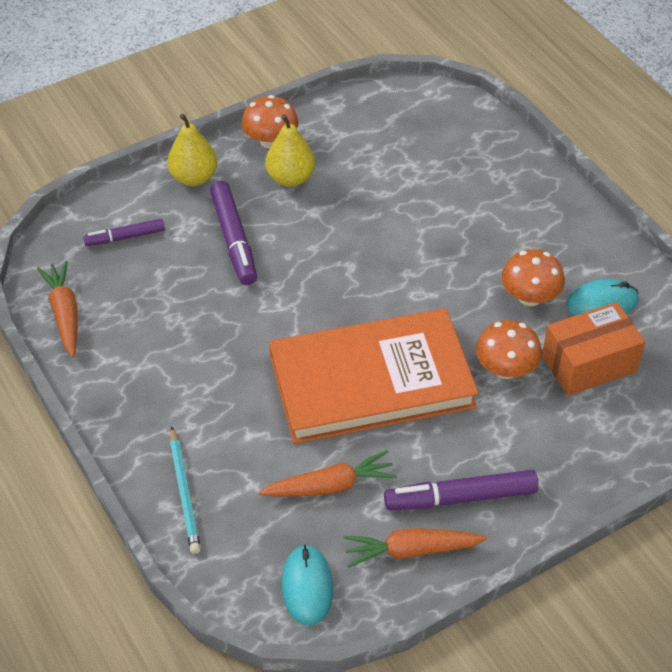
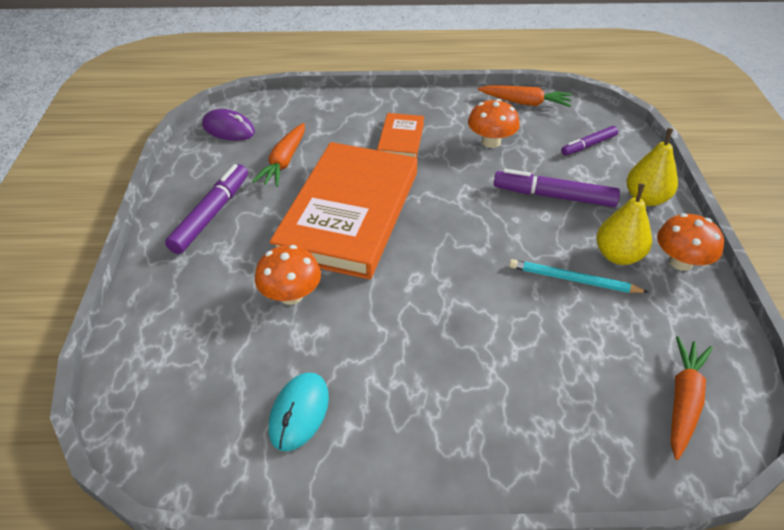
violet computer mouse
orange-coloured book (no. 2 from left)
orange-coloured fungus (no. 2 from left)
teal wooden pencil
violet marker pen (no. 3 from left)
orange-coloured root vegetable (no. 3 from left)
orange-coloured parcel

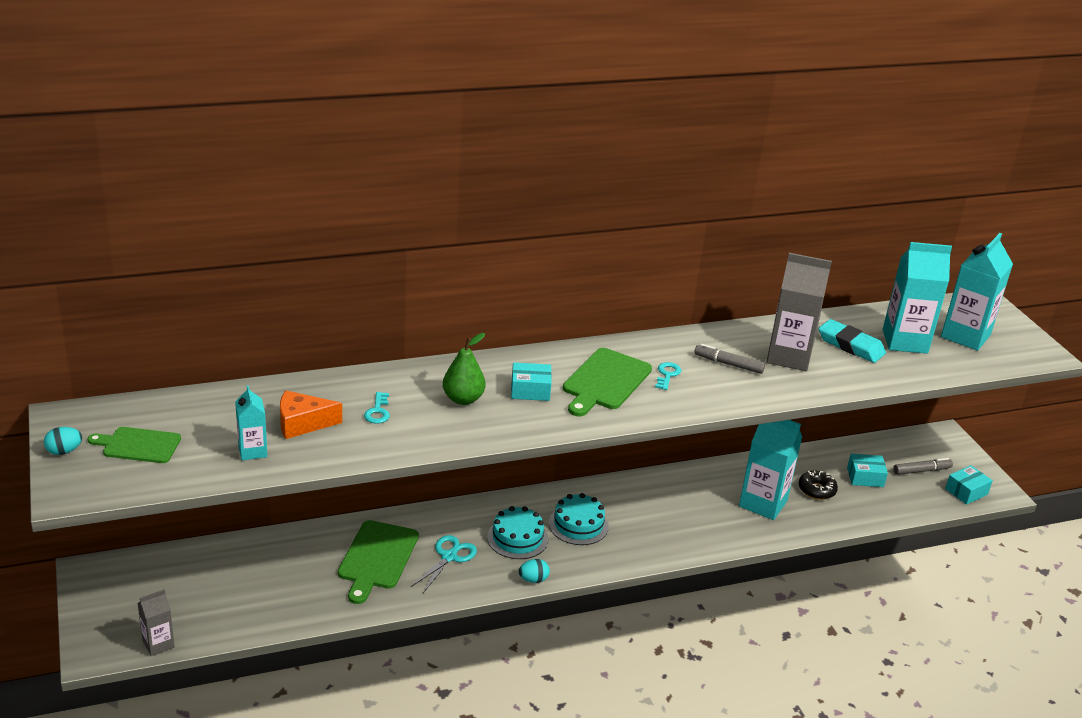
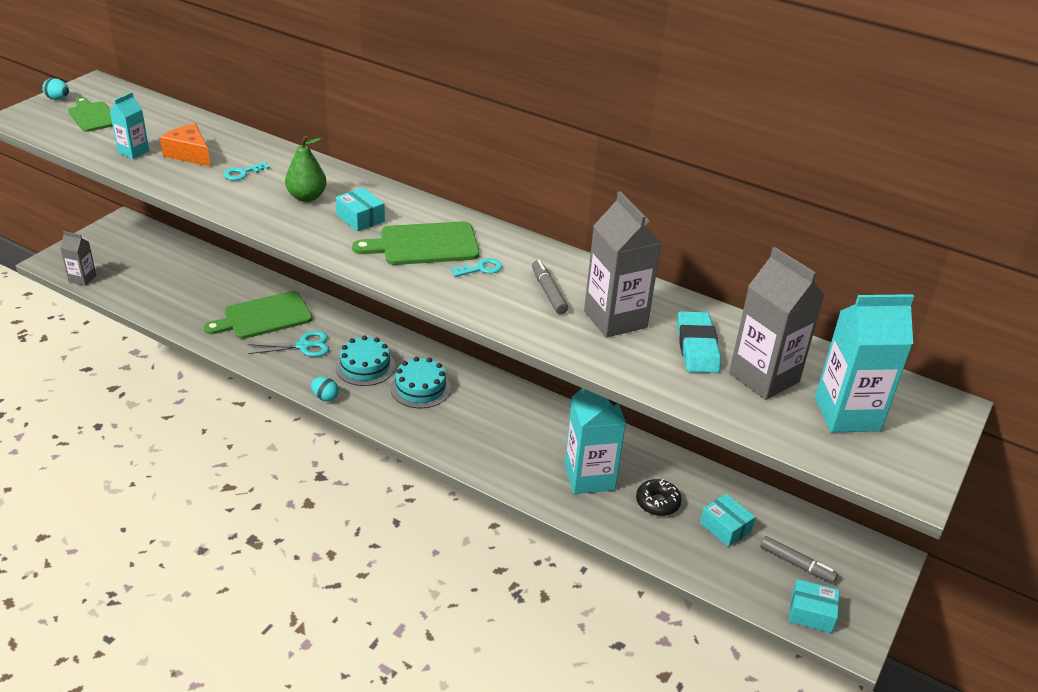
grey juice carton (no. 3 from left)

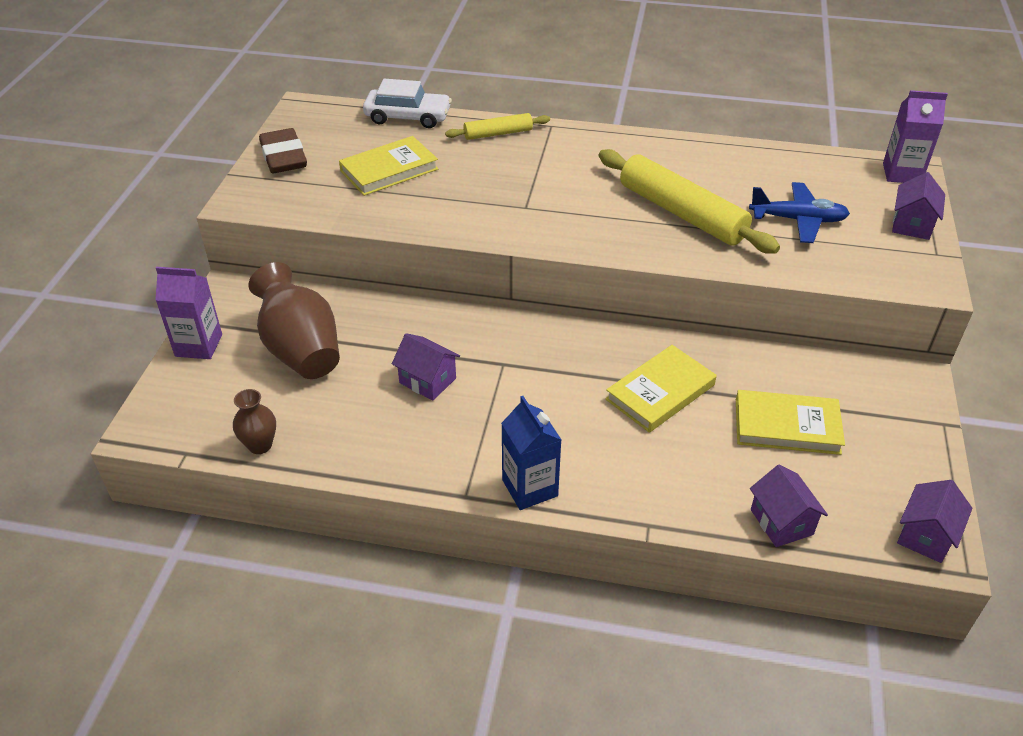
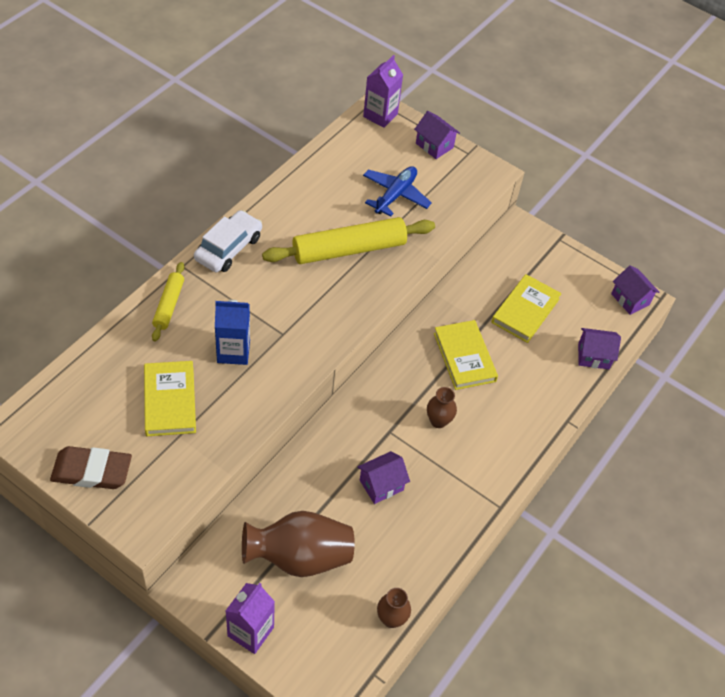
snow-white toy car
cobalt juice carton
dark brown flower vase (no. 3 from left)

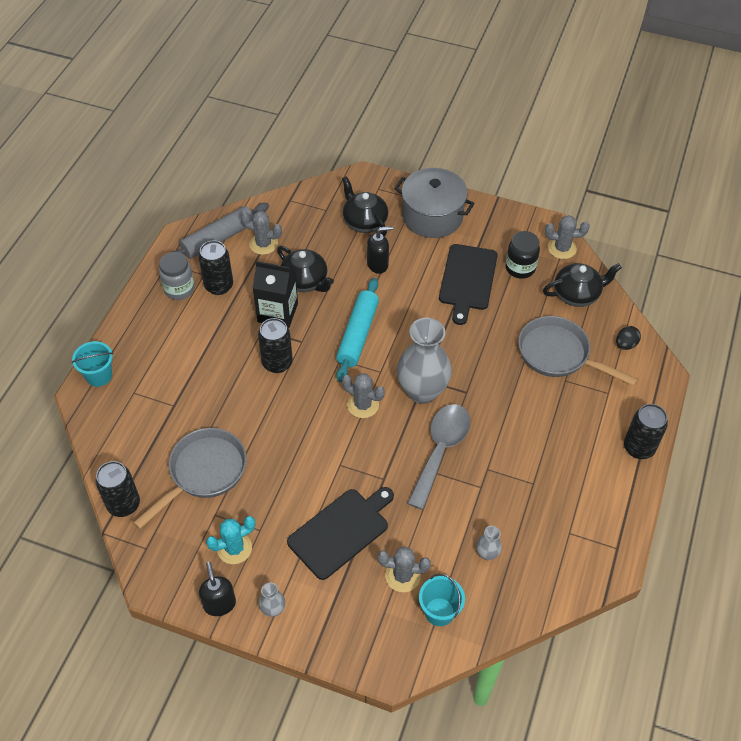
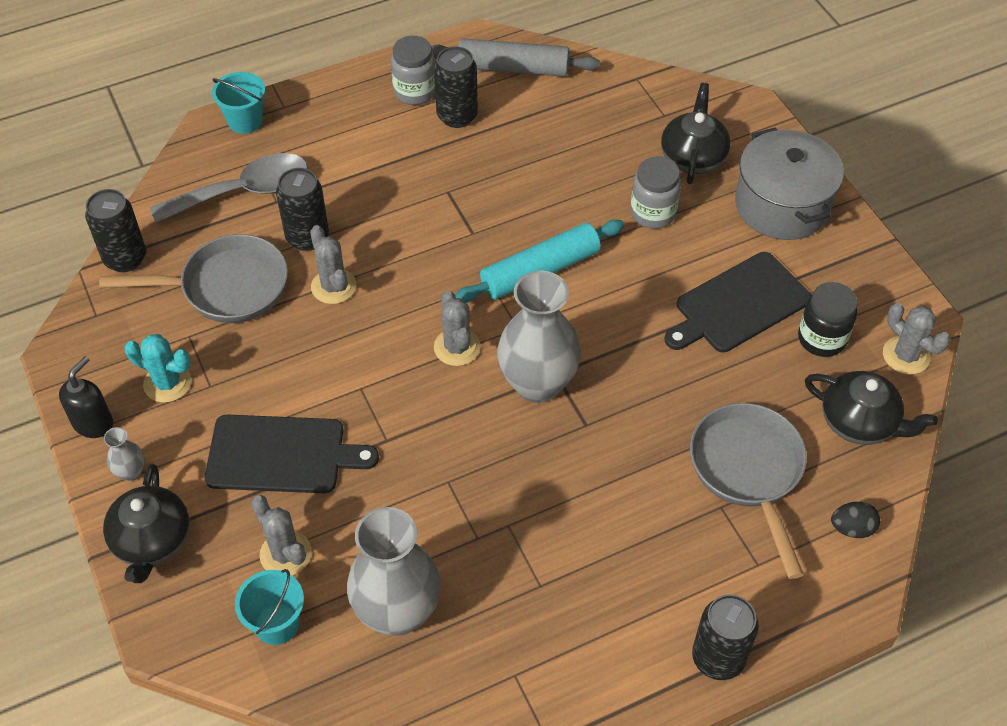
ebony china teapot (no. 1 from left)
grey tablespoon
ebony soda can (no. 2 from left)
grey prickly plant (no. 2 from left)
grey flower vase (no. 2 from left)
grey preserve jar (no. 2 from left)
ebony juice carton

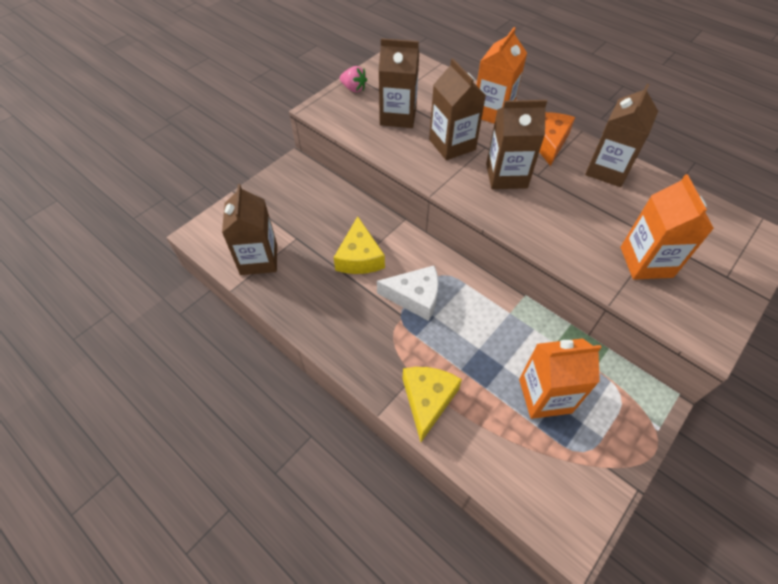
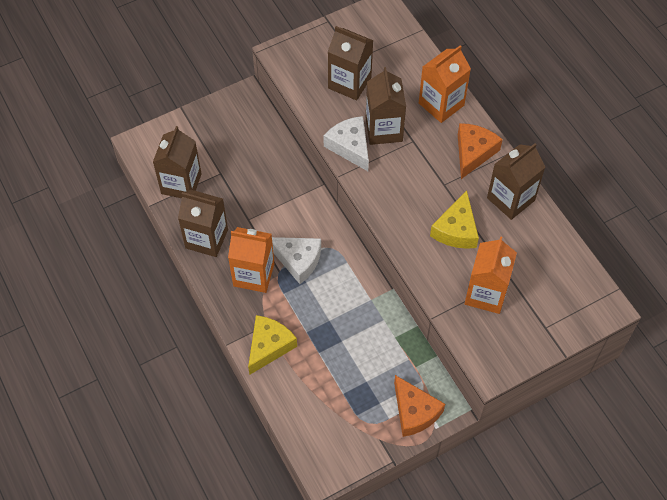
dark brown juice carton (no. 2 from left)
orange-coloured juice carton (no. 1 from left)
snow-white cheese wedge (no. 2 from left)
orange-coloured cheese wedge (no. 1 from left)
yellow cheese wedge (no. 2 from left)
rose-pink berry

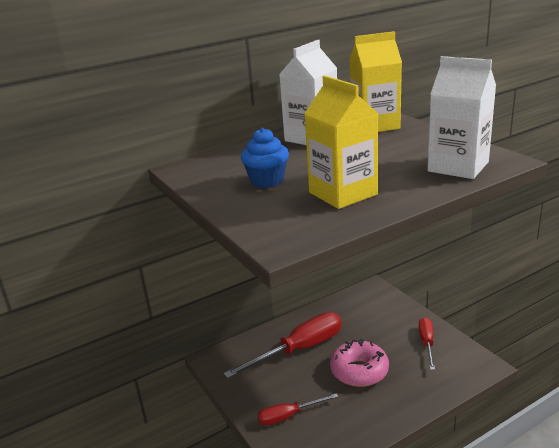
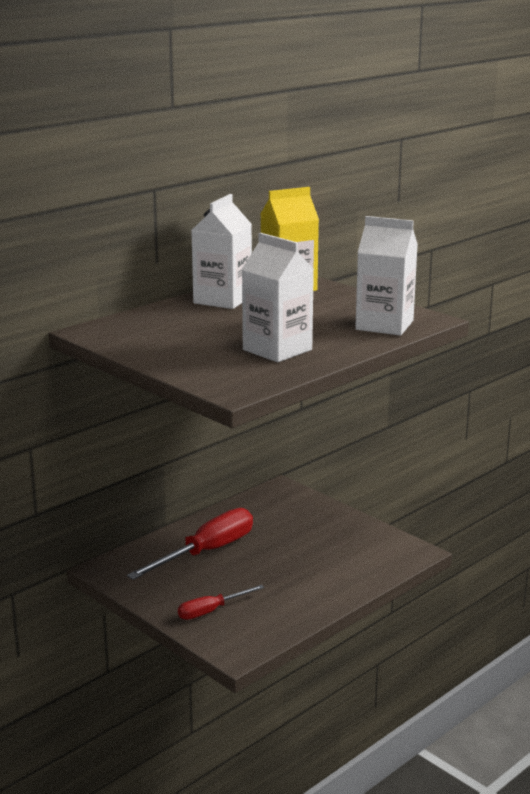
snow-white juice carton (no. 2 from left)
cobalt cupcake
rose-pink doughnut
crimson flat screwdriver (no. 3 from left in the first image)

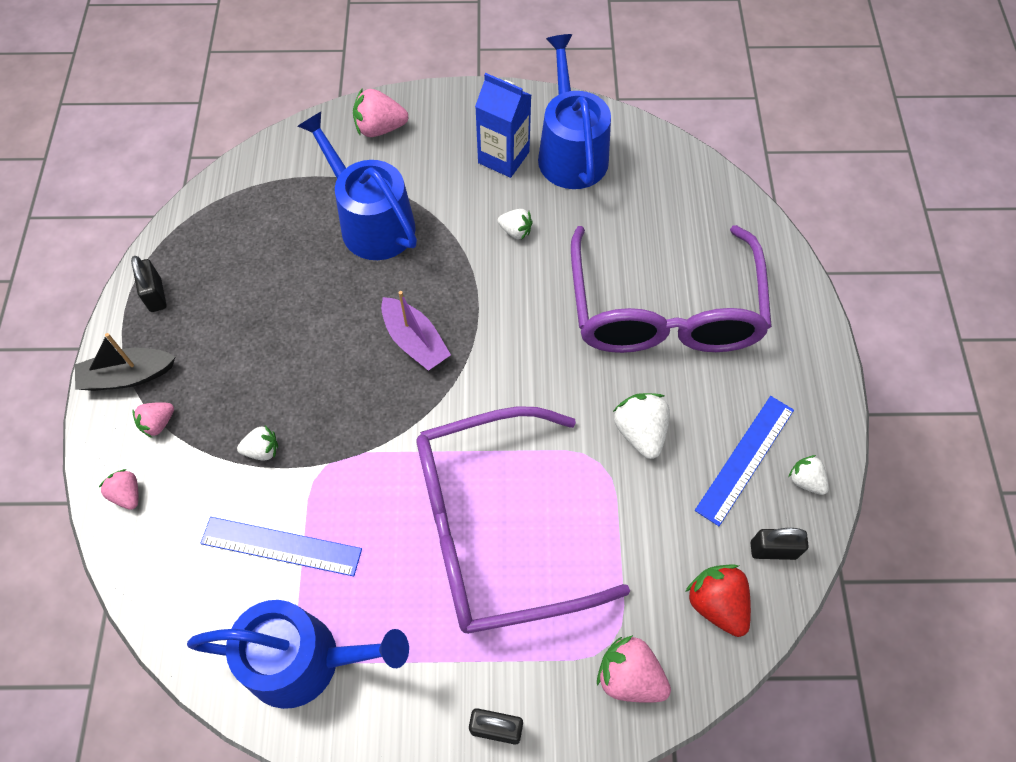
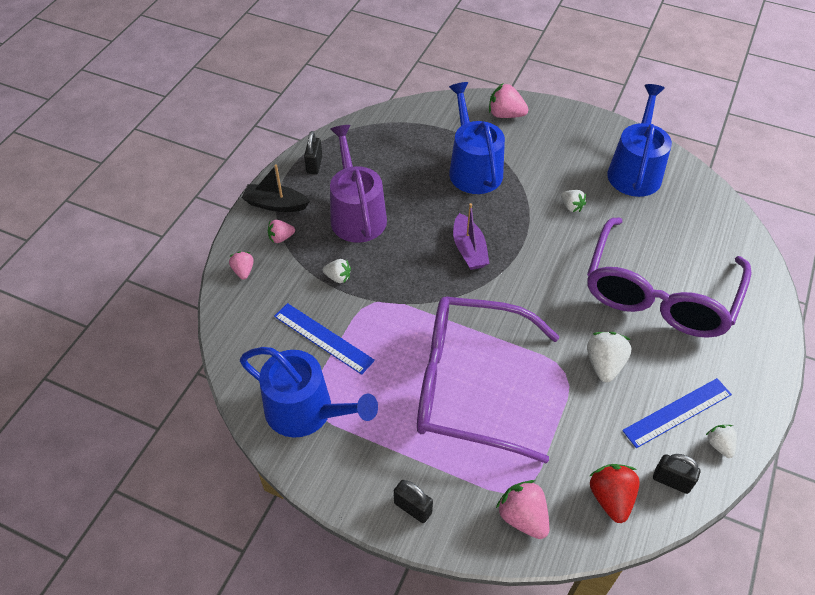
violet watering pot
cobalt juice carton

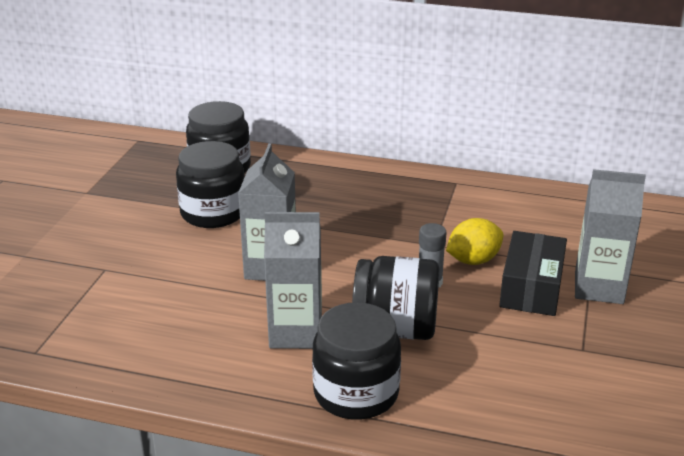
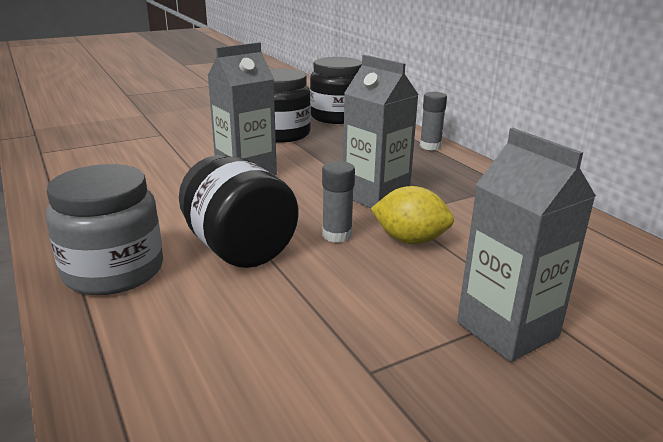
grey preserve jar
grey juice carton (no. 2 from left)
grey stick of glue (no. 2 from left)
ebony parcel

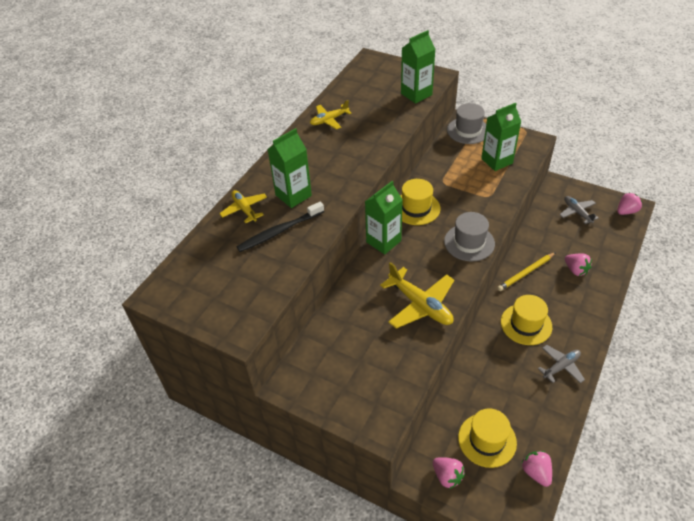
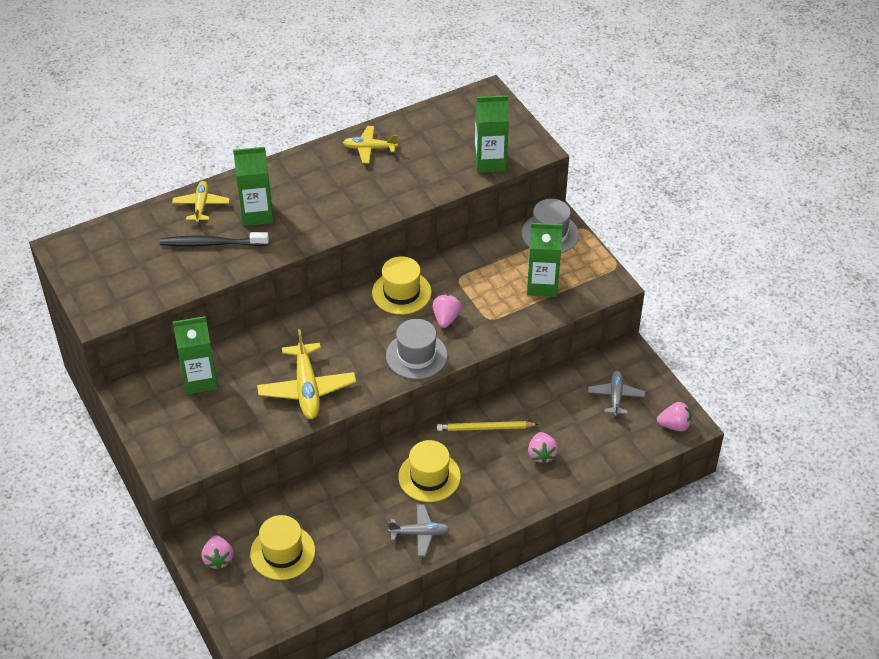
emerald juice carton (no. 1 from left)
rose-pink berry (no. 2 from left)

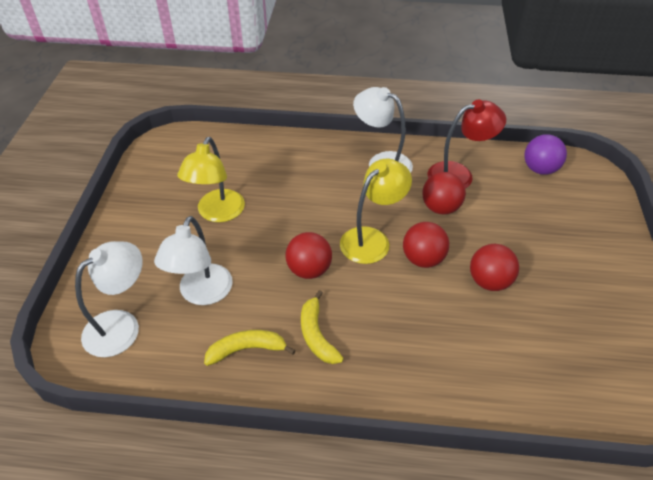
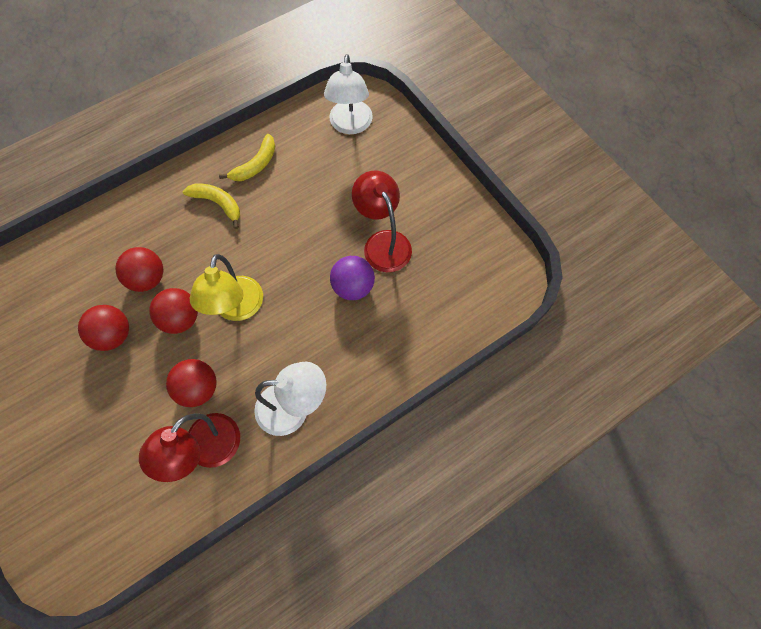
crimson sphere (no. 2 from left)
violet sphere
crimson desk lamp (no. 2 from left)
snow-white desk lamp (no. 2 from left in the first image)

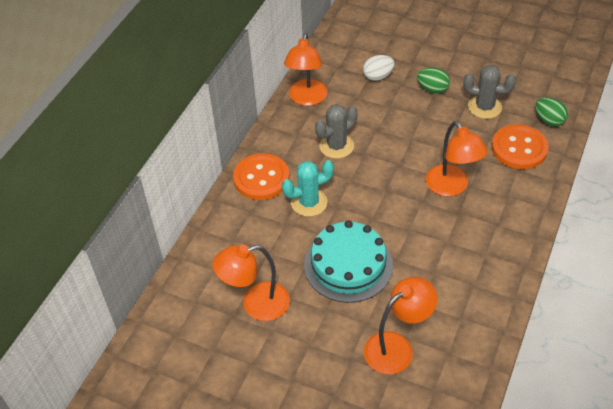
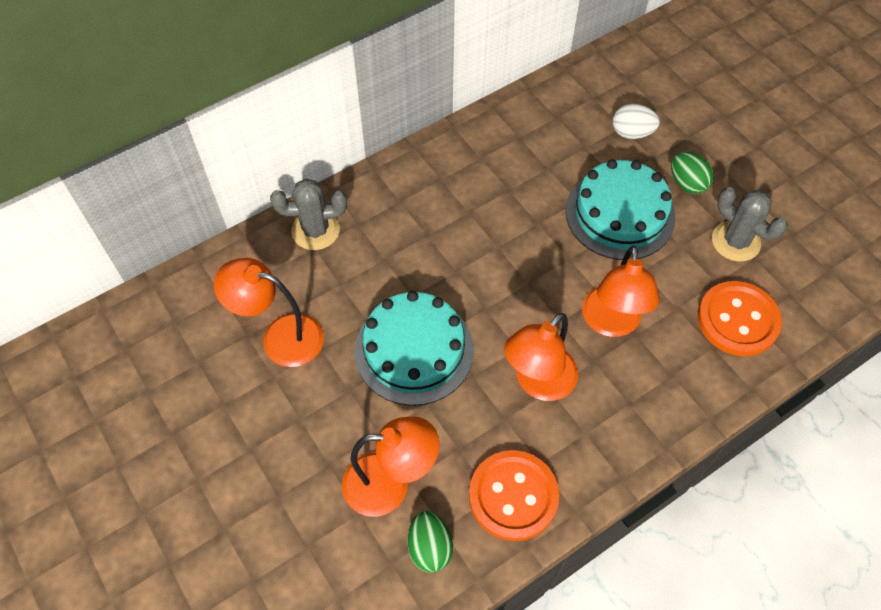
grey prickly plant (no. 1 from left)
emerald egg (no. 1 from left)
orange-coloured button (no. 1 from left)
orange-coloured desk lamp (no. 3 from left)
teal gateau (no. 2 from left)
teal prickly plant

